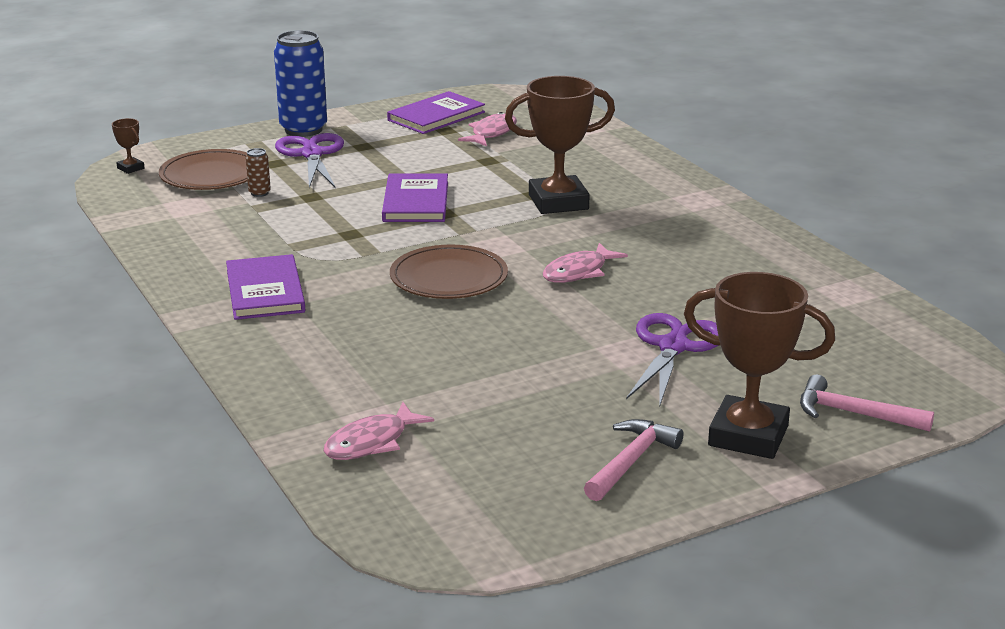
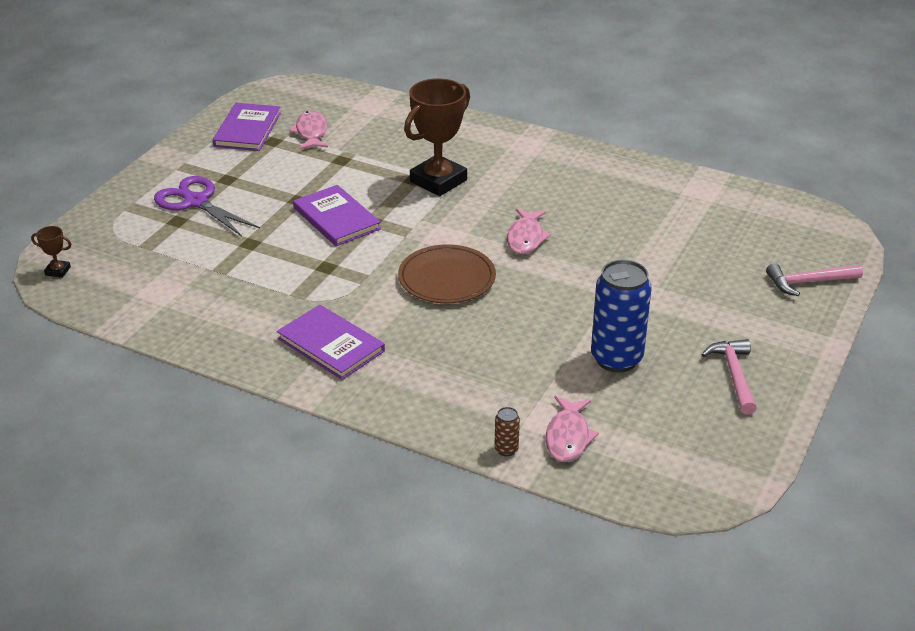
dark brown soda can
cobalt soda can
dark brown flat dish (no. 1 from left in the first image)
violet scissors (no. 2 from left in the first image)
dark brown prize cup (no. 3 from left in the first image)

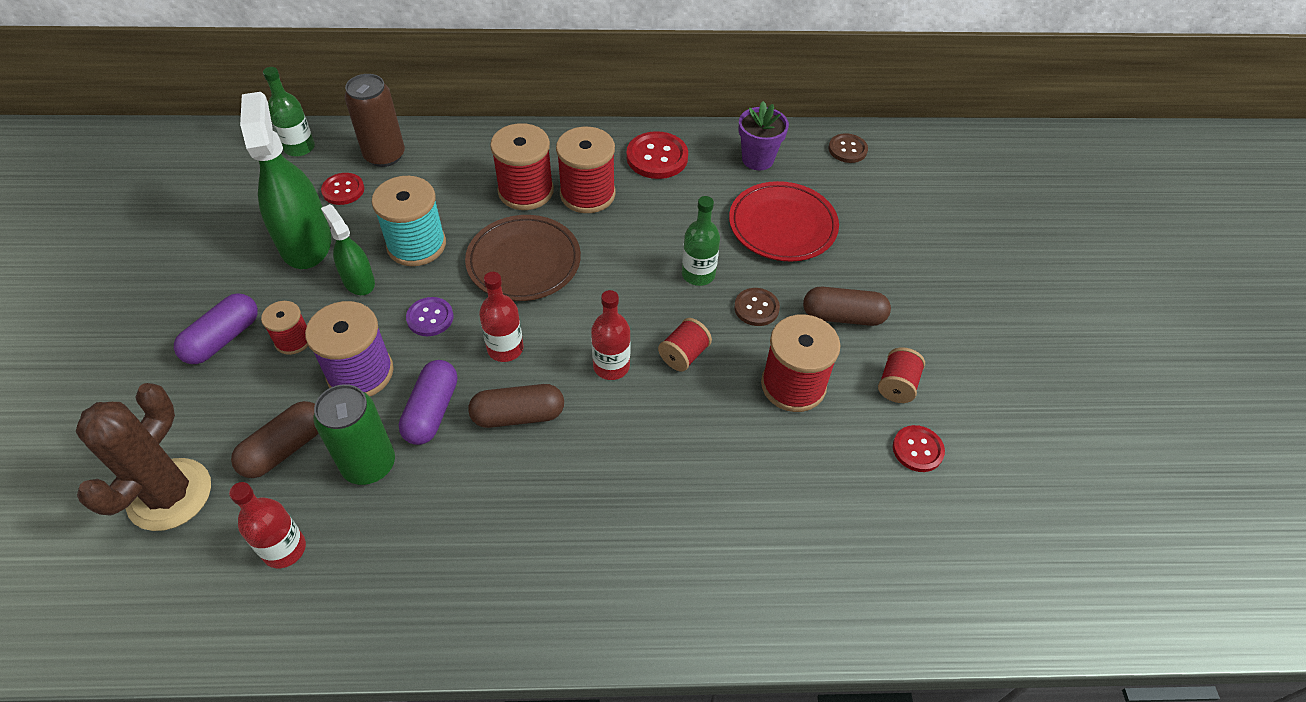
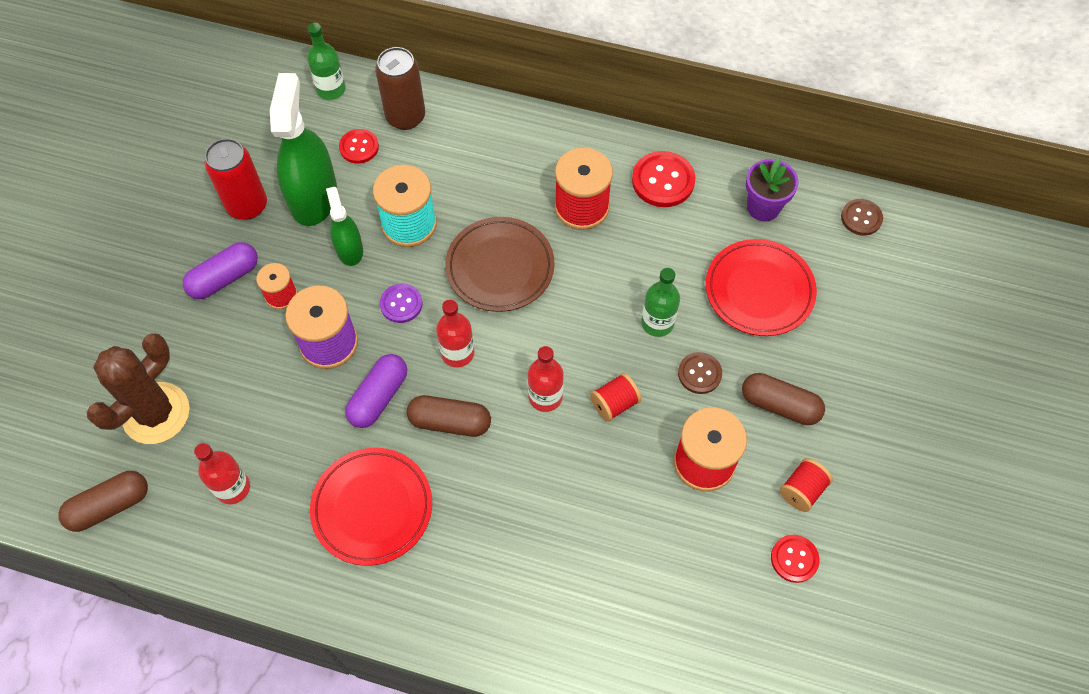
dark brown capsule (no. 1 from left)
crimson soda can
crimson flat dish (no. 1 from left)
emerald soda can
crimson reel of thread (no. 2 from left in the first image)

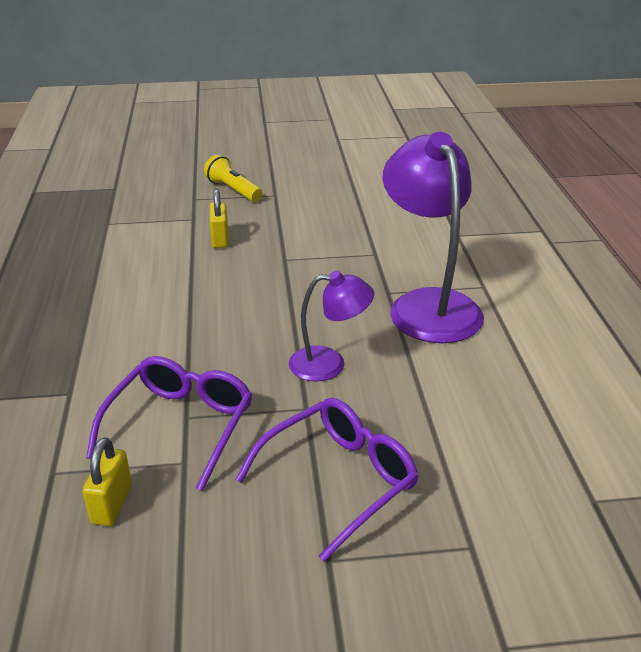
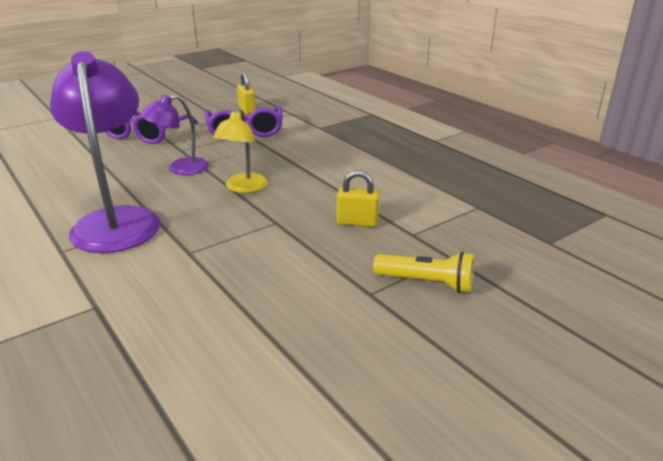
violet desk lamp (no. 1 from left)
yellow desk lamp
yellow padlock (no. 2 from left)

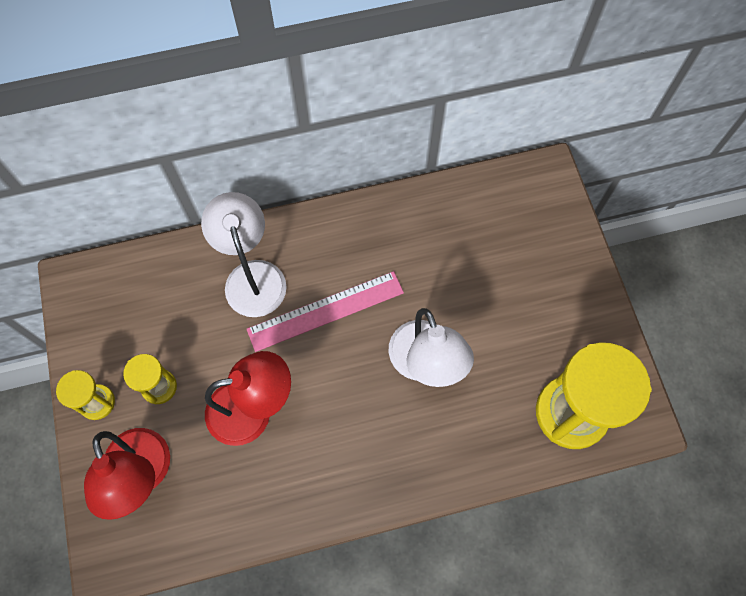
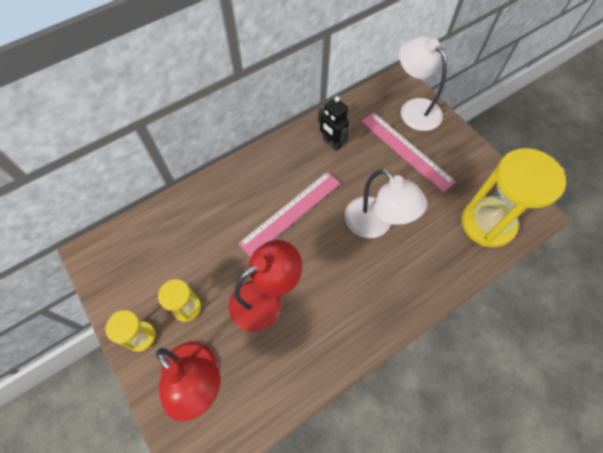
ebony robot
rose-pink ruler (no. 2 from left)
snow-white desk lamp (no. 2 from left)

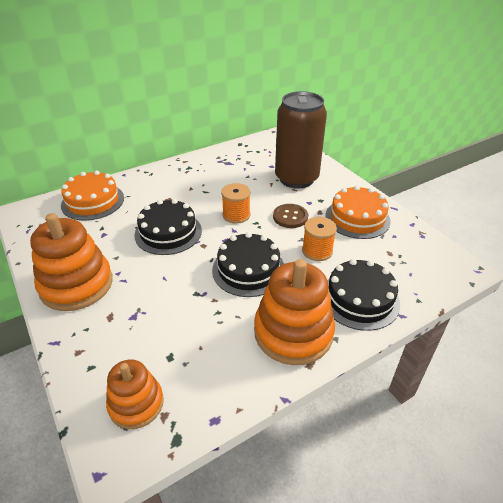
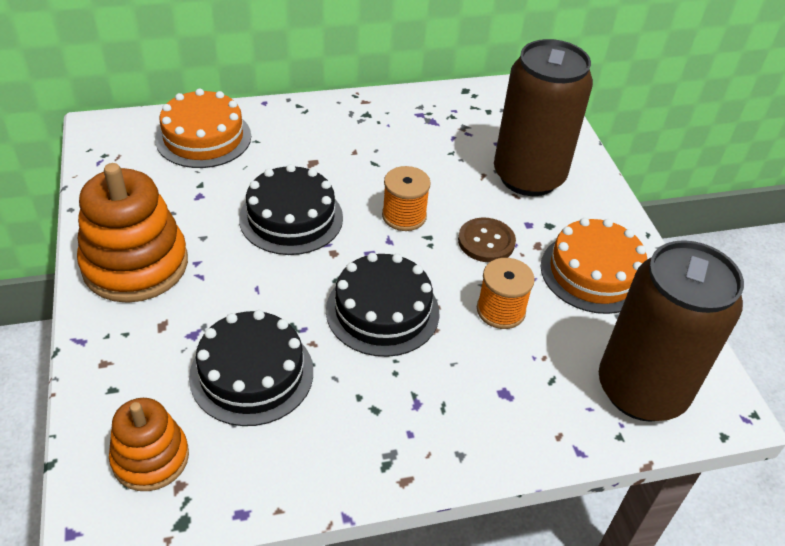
ebony gateau (no. 1 from left)
dark brown soda can (no. 2 from left)
orange-coloured stacking rings (no. 3 from left in the first image)

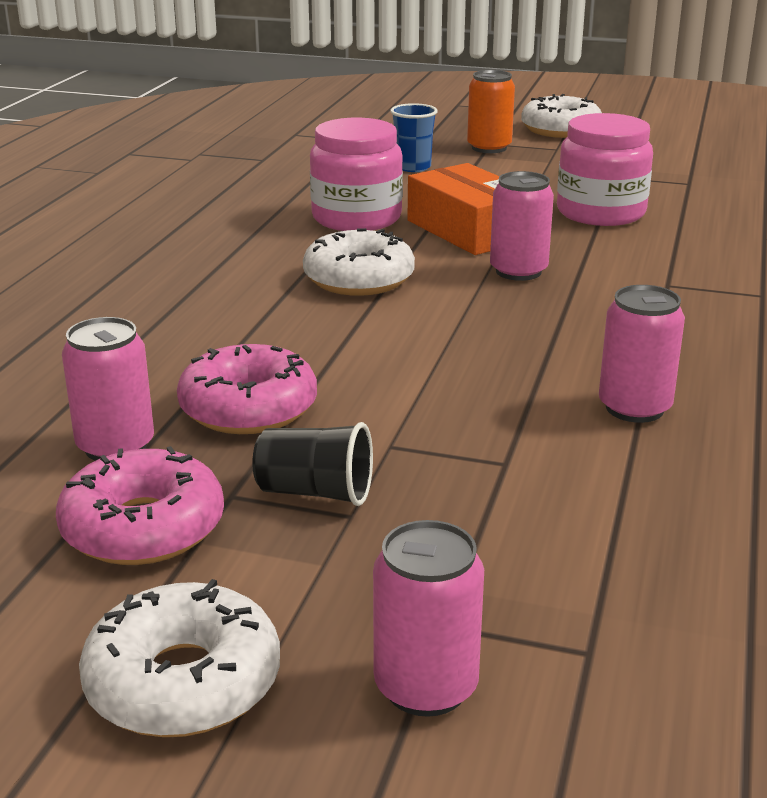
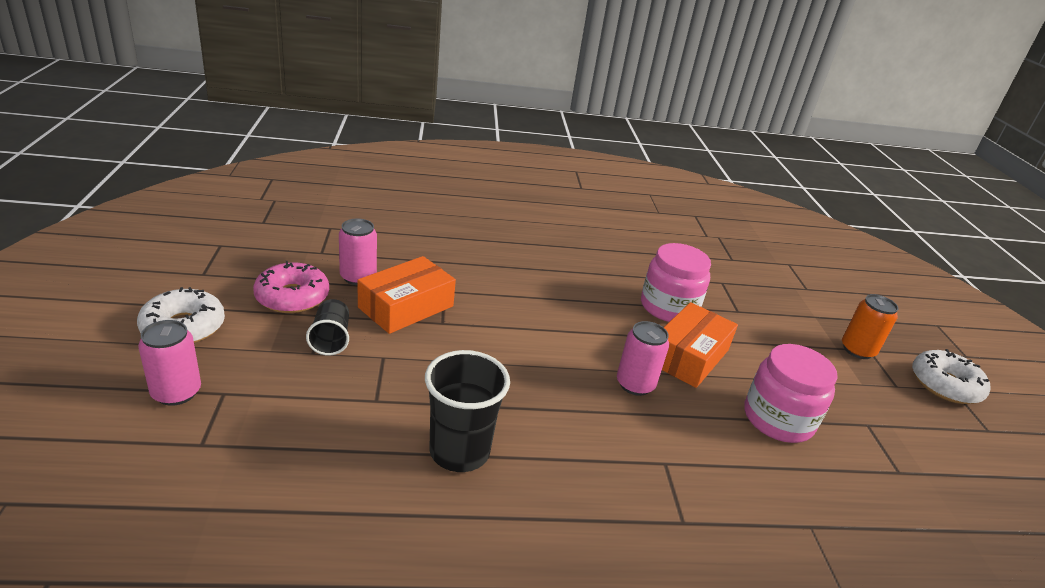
orange-coloured parcel (no. 1 from left)
ebony beaker (no. 2 from left)
snow-white doughnut (no. 2 from left in the first image)
cobalt beaker

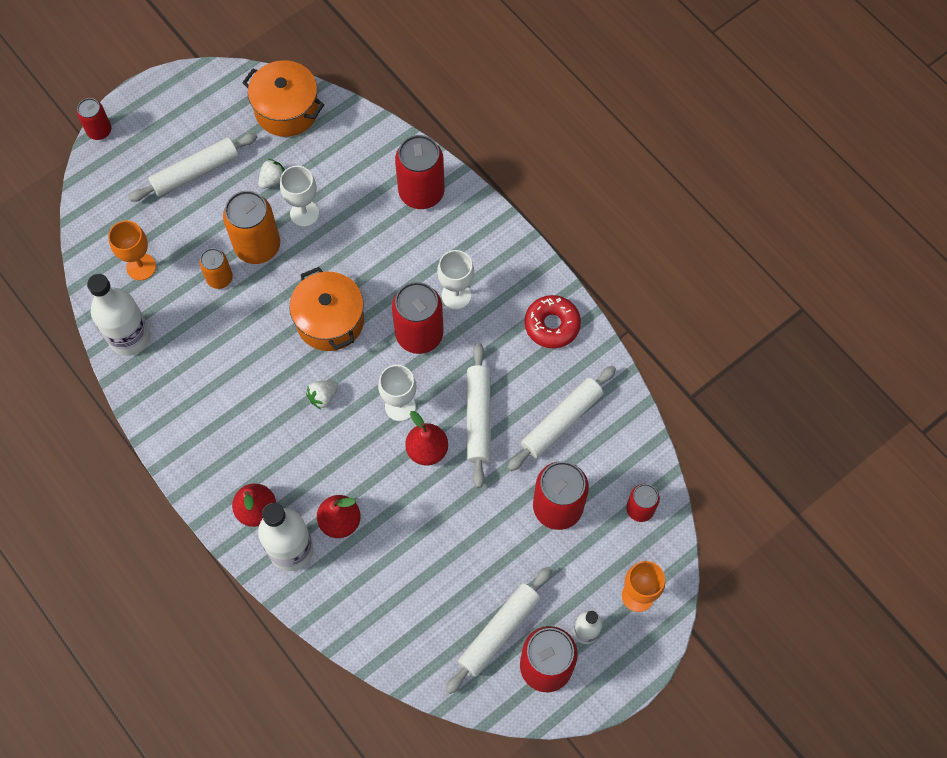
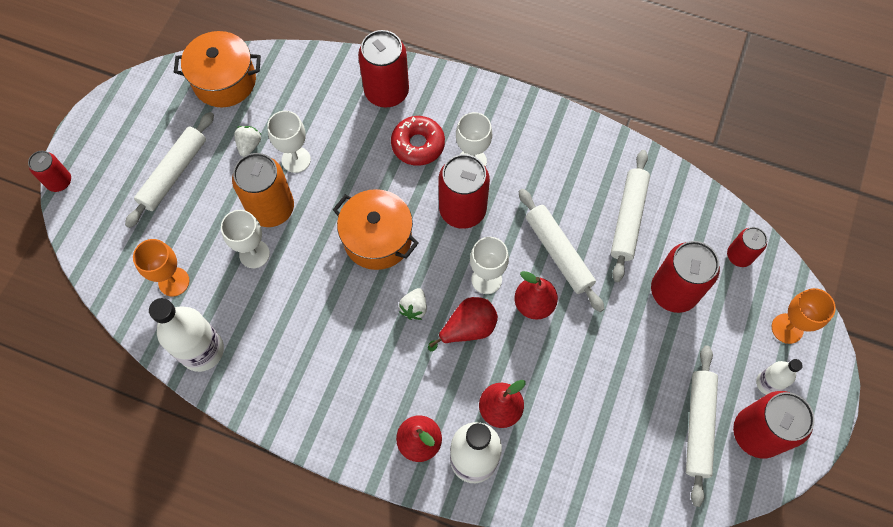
snow-white goblet (no. 1 from left)
crimson doughnut
crimson pear (no. 2 from left)

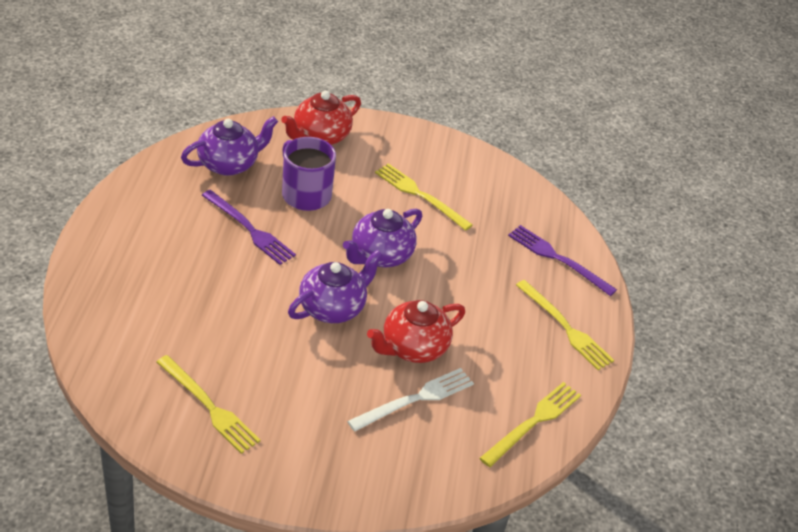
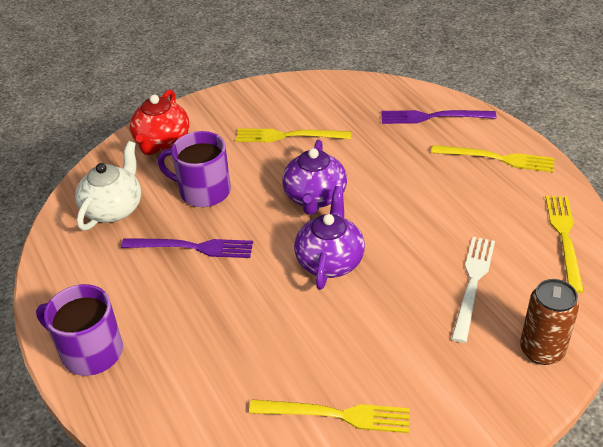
violet mug (no. 1 from left)
snow-white china teapot
dark brown soda can
crimson china teapot (no. 2 from left in the first image)

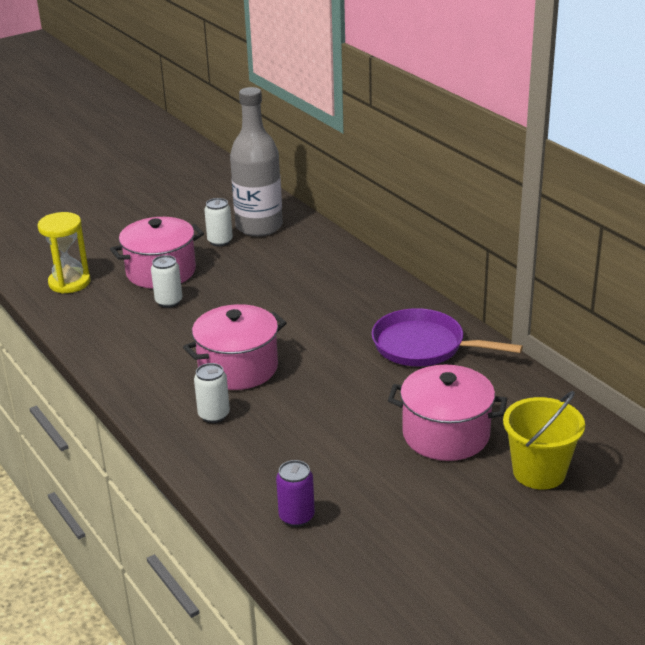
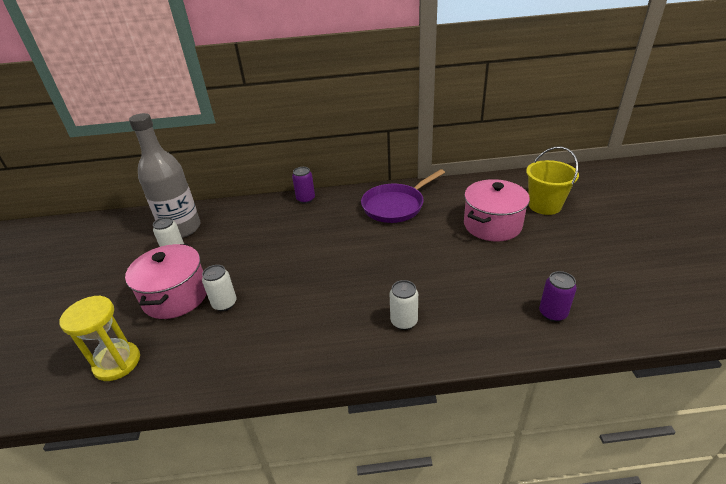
violet soda can (no. 1 from left)
rose-pink pot (no. 2 from left in the first image)

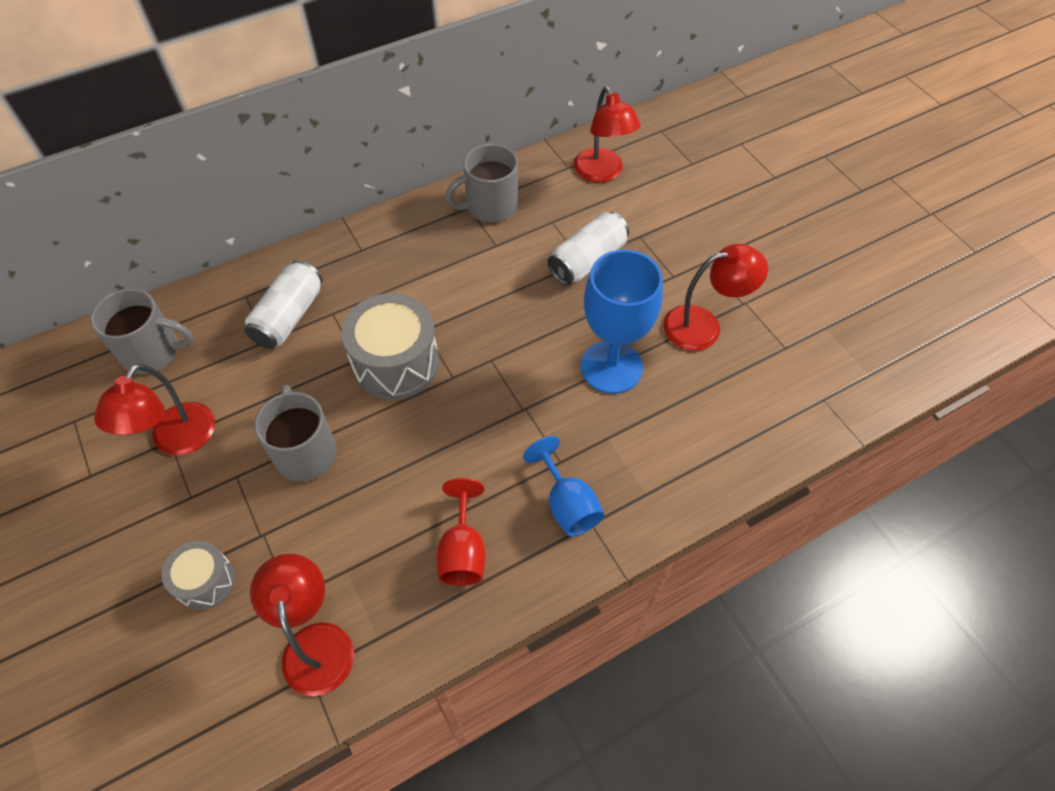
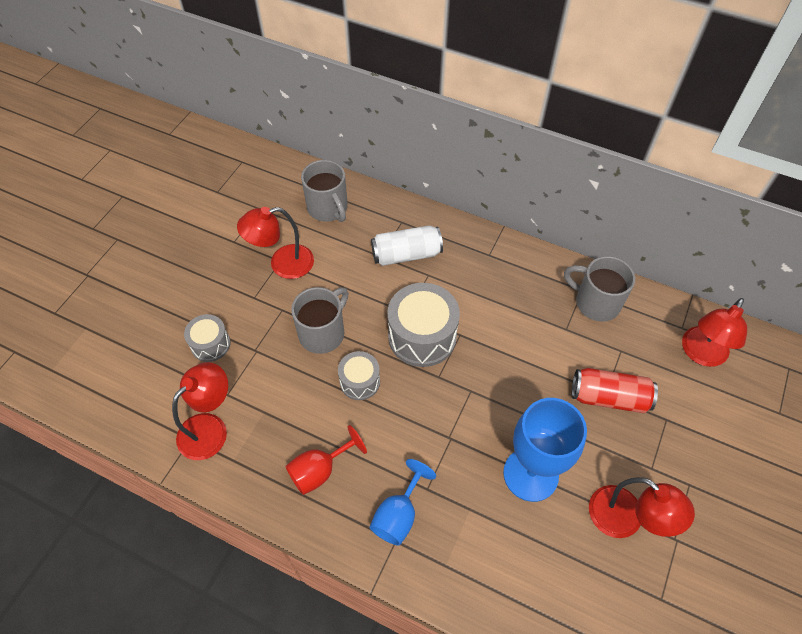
grey drum (no. 2 from left)
crimson soda can

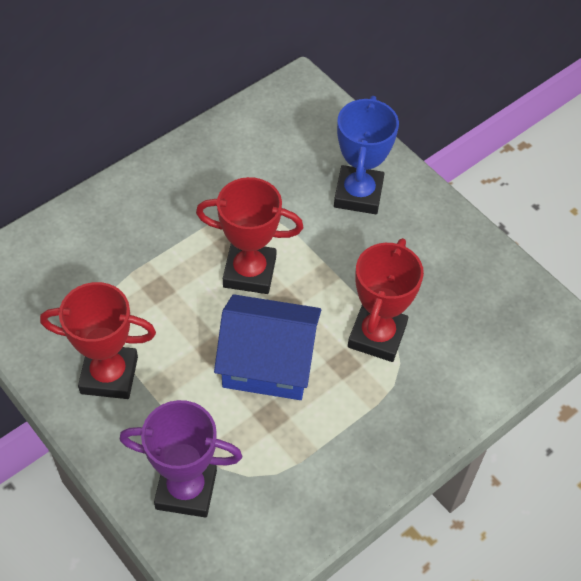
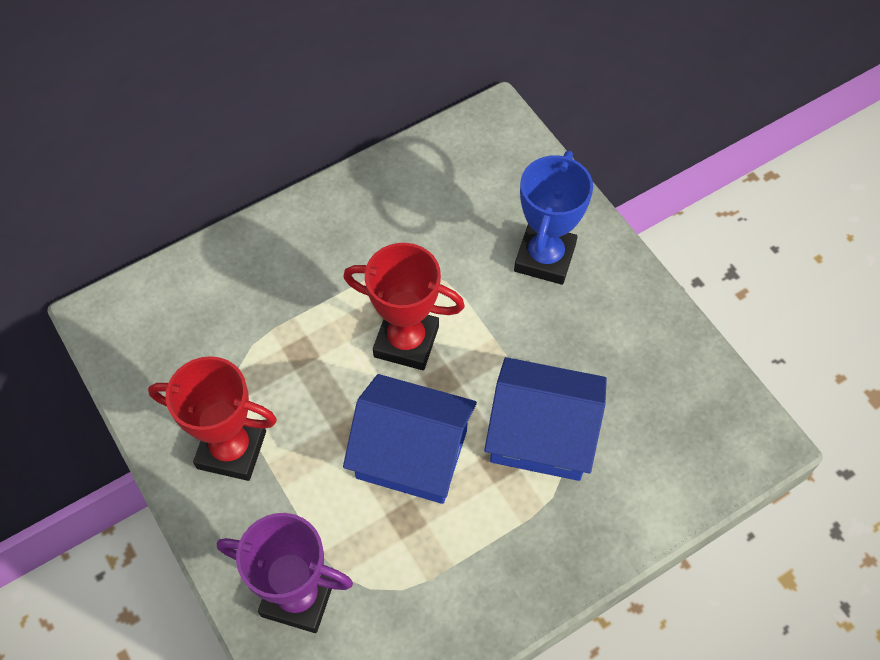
cobalt cottage (no. 2 from left)

